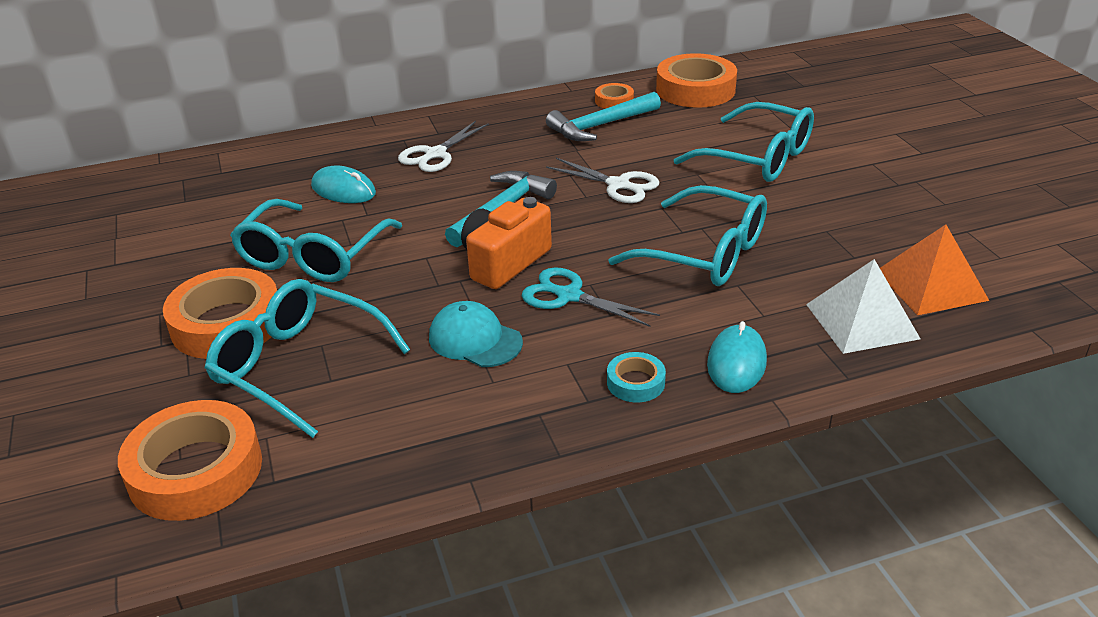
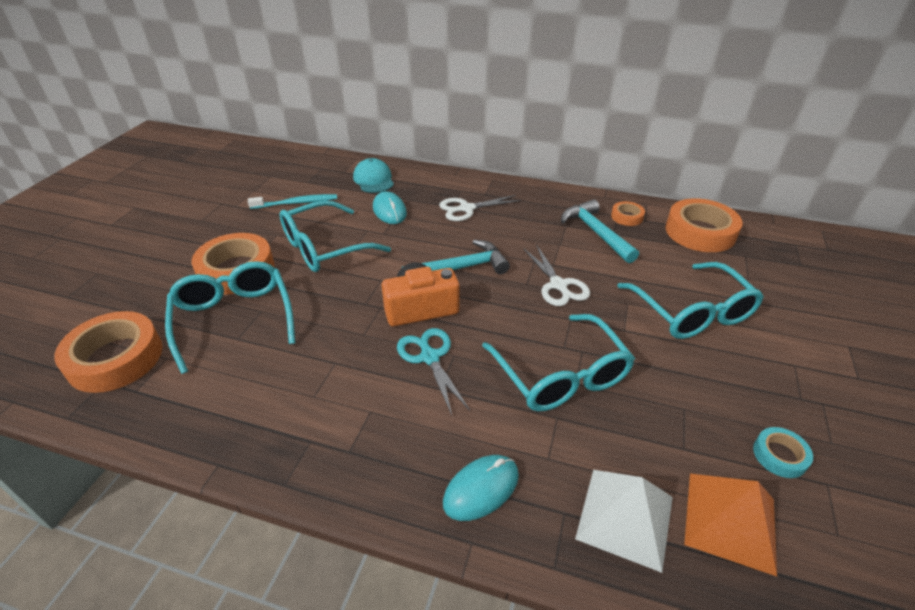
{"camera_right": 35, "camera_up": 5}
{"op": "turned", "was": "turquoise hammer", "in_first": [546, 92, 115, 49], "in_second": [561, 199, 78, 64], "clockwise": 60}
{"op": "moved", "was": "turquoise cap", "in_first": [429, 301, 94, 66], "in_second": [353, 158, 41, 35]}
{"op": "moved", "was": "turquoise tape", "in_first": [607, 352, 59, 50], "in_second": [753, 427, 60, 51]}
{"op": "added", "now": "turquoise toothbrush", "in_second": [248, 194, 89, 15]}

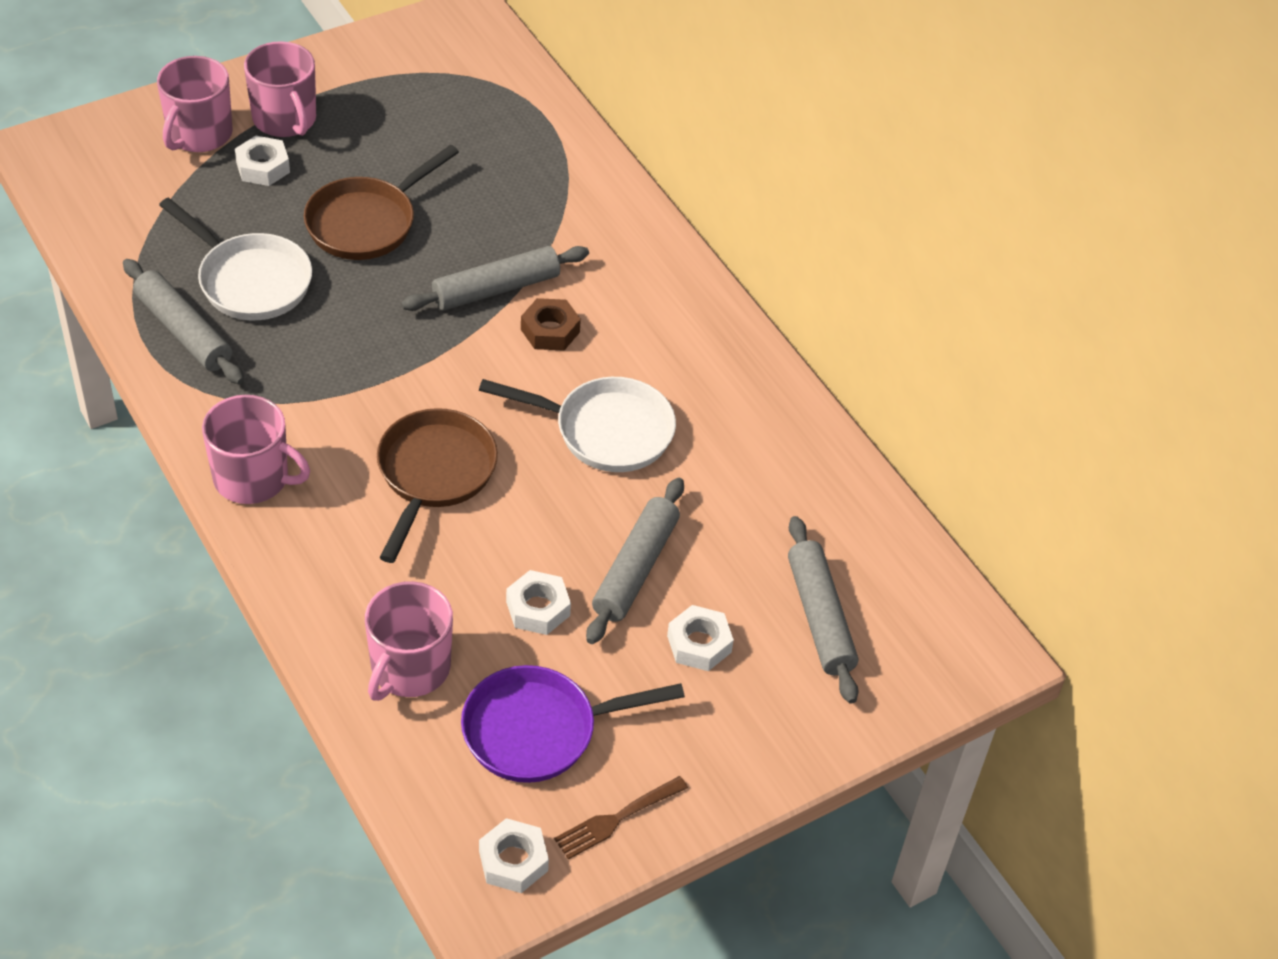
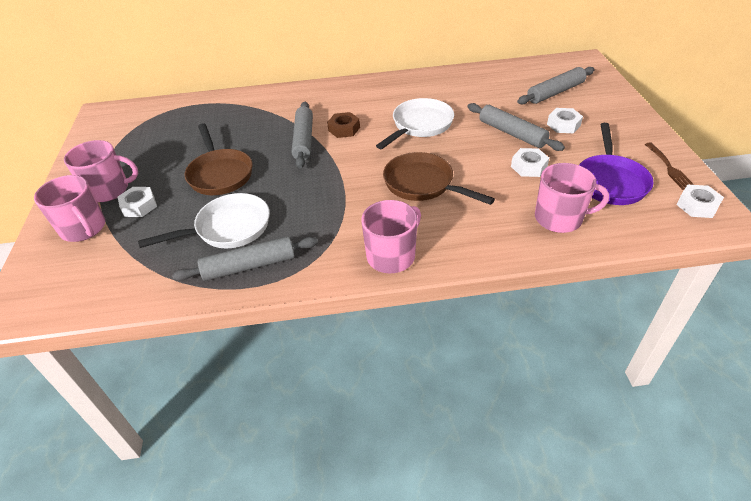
{"camera_right": -60, "camera_up": -5}
{"op": "turned", "was": "grey rolling pin", "in_first": [788, 516, 71, 188], "in_second": [517, 67, 78, 38], "clockwise": -45}
{"op": "turned", "was": "pink mug", "in_first": [365, 581, 88, 120], "in_second": [535, 163, 74, 70], "clockwise": -45}

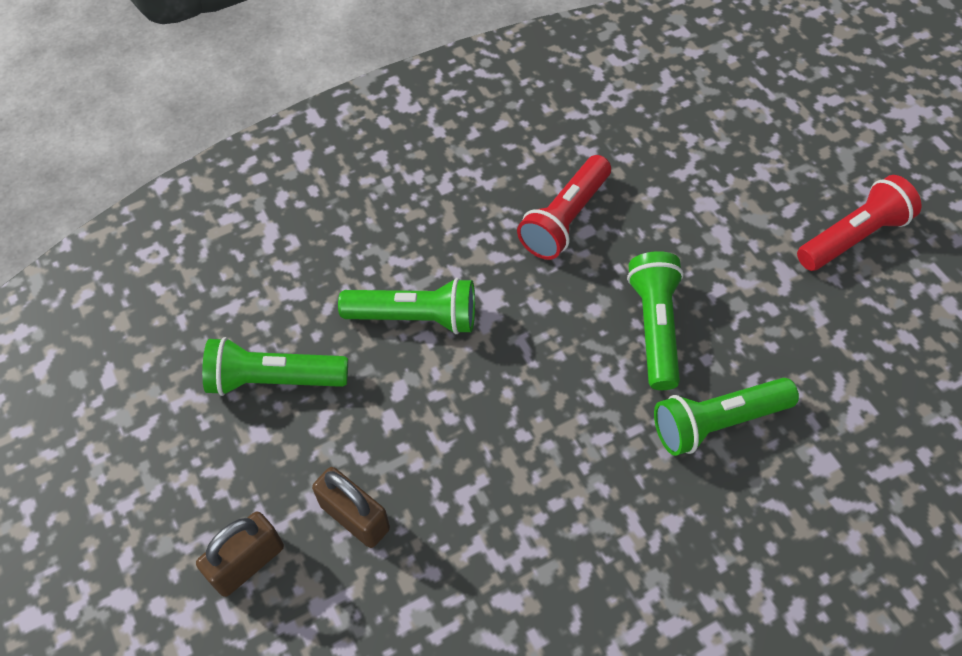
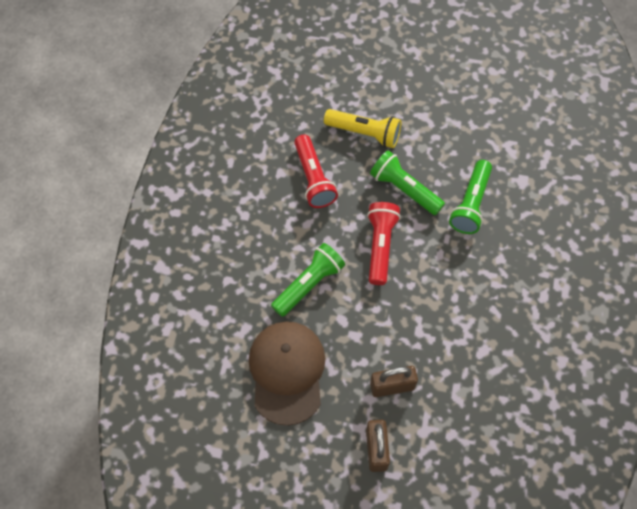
{"camera_right": -50, "camera_up": 5}
{"op": "moved", "was": "red flashlight", "in_first": [797, 175, 125, 96], "in_second": [367, 202, 34, 83]}
{"op": "replaced", "was": "green flashlight", "now": "brown cap", "in_first": [202, 337, 146, 59], "in_second": [249, 321, 76, 105]}
{"op": "added", "now": "yellow flashlight", "in_second": [324, 109, 77, 39]}

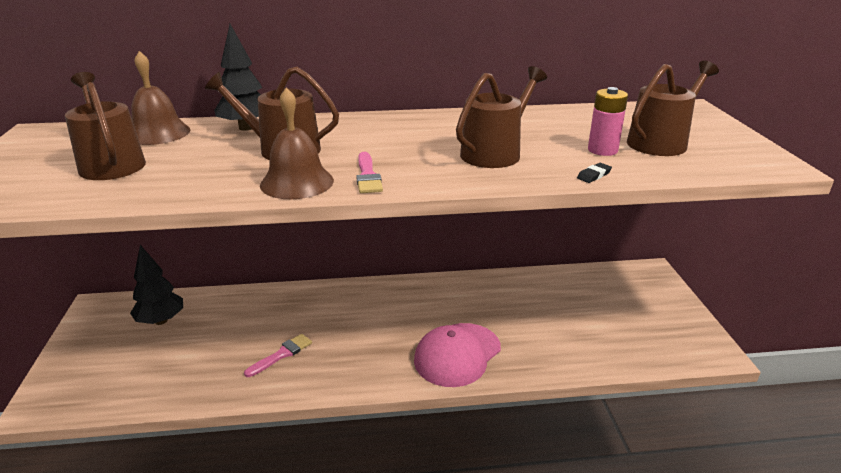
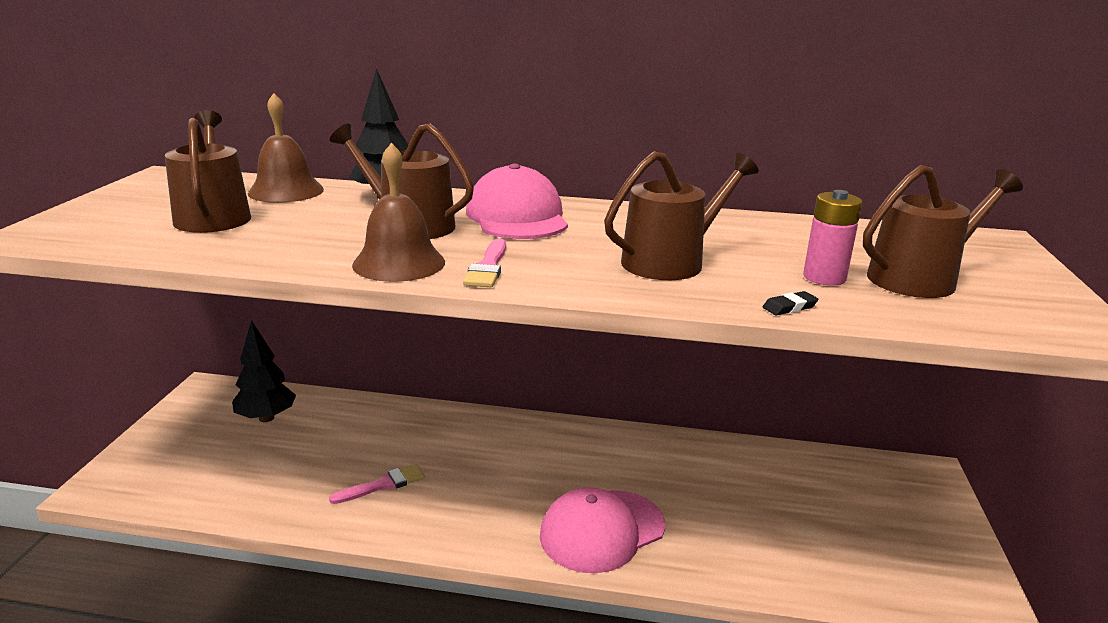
{"camera_right": 15, "camera_up": -5}
{"op": "added", "now": "pink cap", "in_second": [466, 163, 102, 76]}

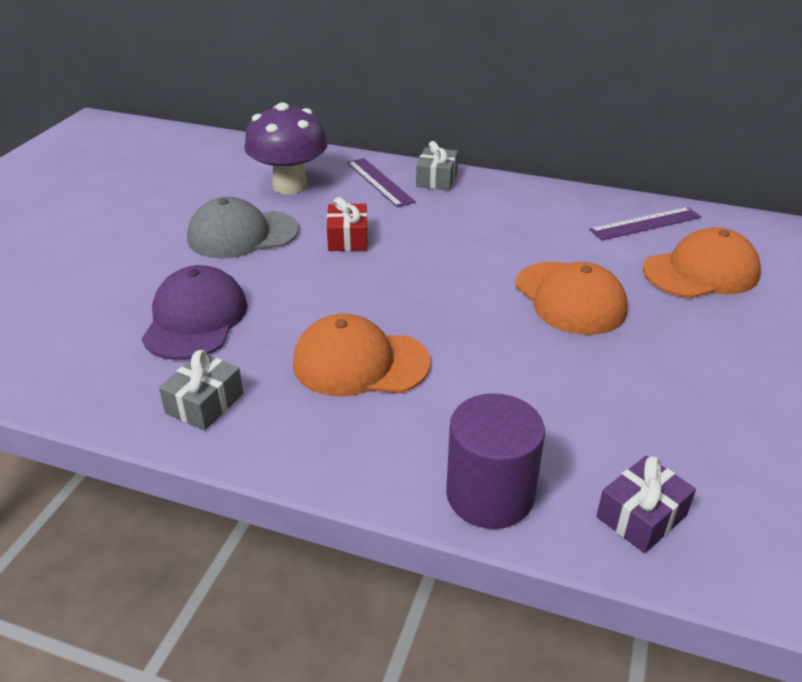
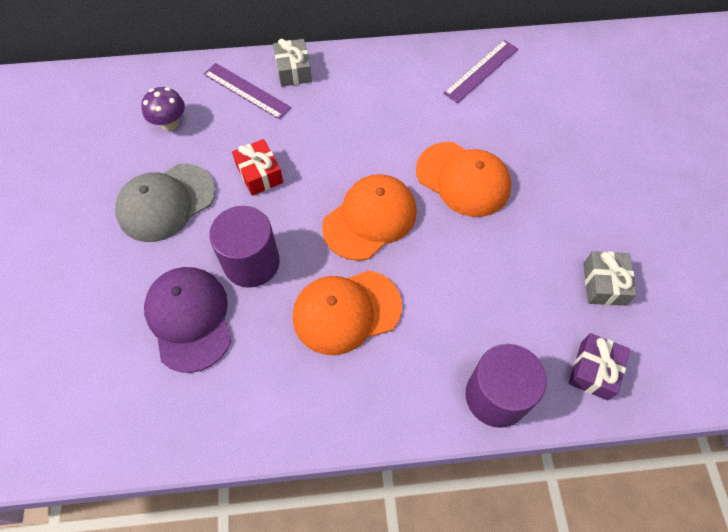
{"camera_right": -25, "camera_up": 25}
{"op": "resized", "was": "purple mushroom", "in_first": [244, 102, 84, 92], "in_second": [141, 87, 44, 44], "ratio": 0.54}
{"op": "moved", "was": "orange cap", "in_first": [643, 227, 118, 71], "in_second": [322, 174, 95, 87]}
{"op": "moved", "was": "grey gift", "in_first": [159, 350, 84, 80], "in_second": [583, 251, 54, 55]}
{"op": "added", "now": "purple cylinder", "in_second": [209, 206, 71, 82]}

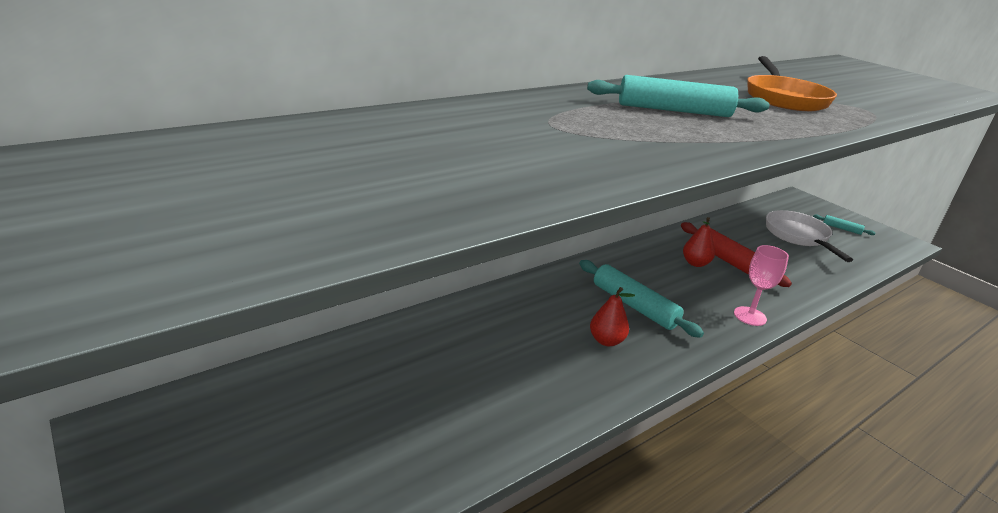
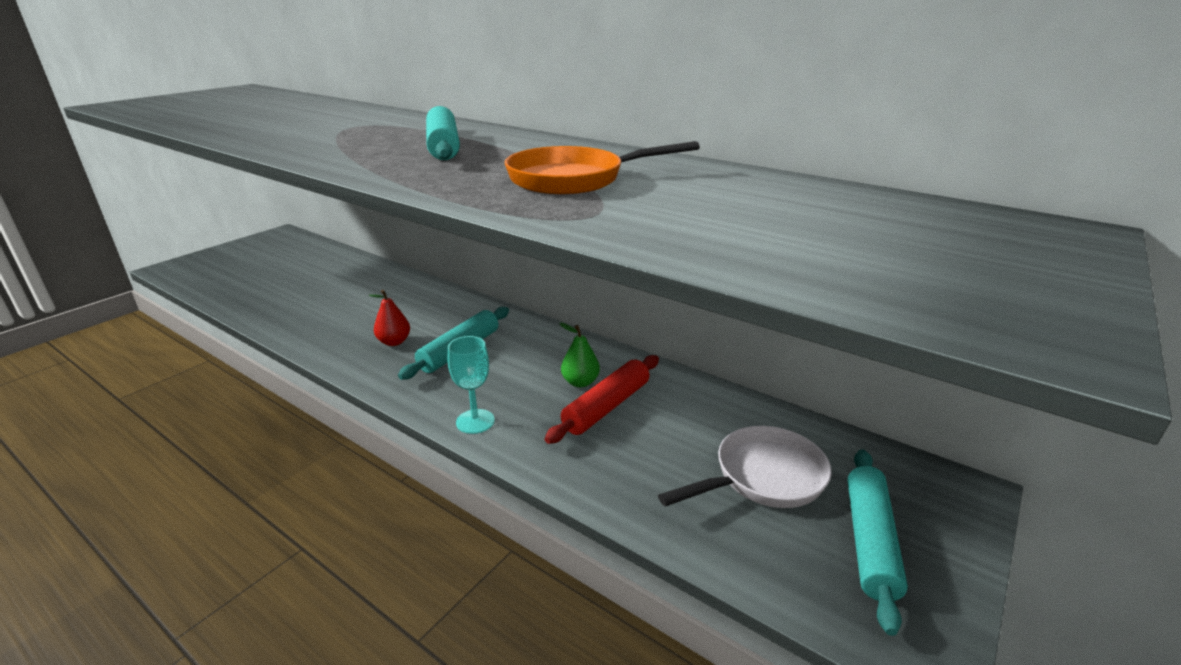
{"camera_right": 75, "camera_up": 0}
{"op": "resized", "was": "turquoise rolling pin", "in_first": [813, 214, 63, 21], "in_second": [848, 449, 60, 187], "ratio": 1.98}
{"op": "recoloured", "was": "red pear", "now": "green pear", "in_first": [683, 217, 32, 50], "in_second": [559, 323, 41, 64]}
{"op": "recoloured", "was": "pink goblet", "now": "turquoise goblet", "in_first": [734, 245, 55, 81], "in_second": [448, 336, 47, 98]}

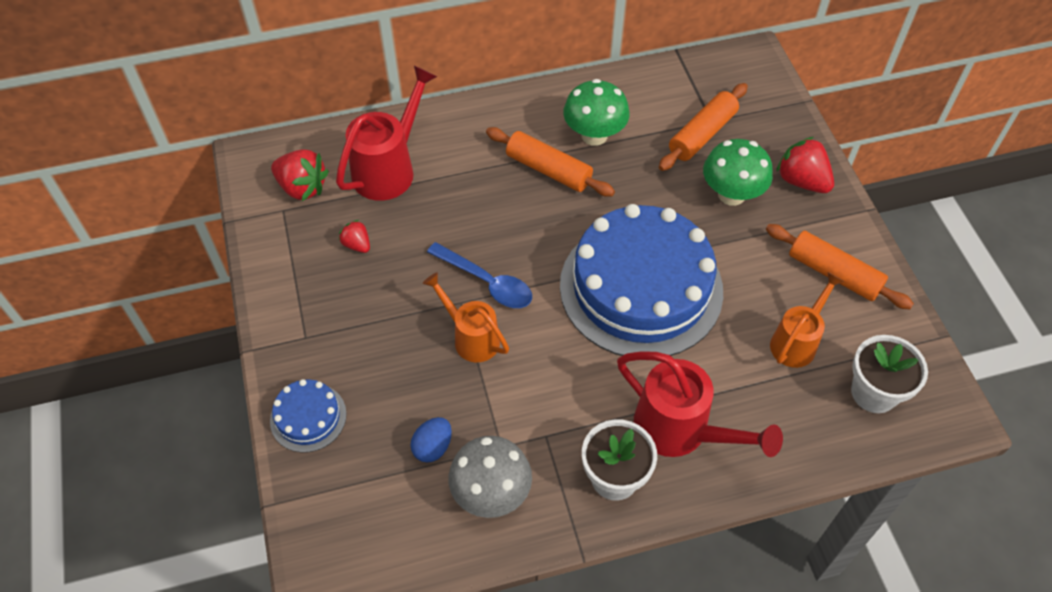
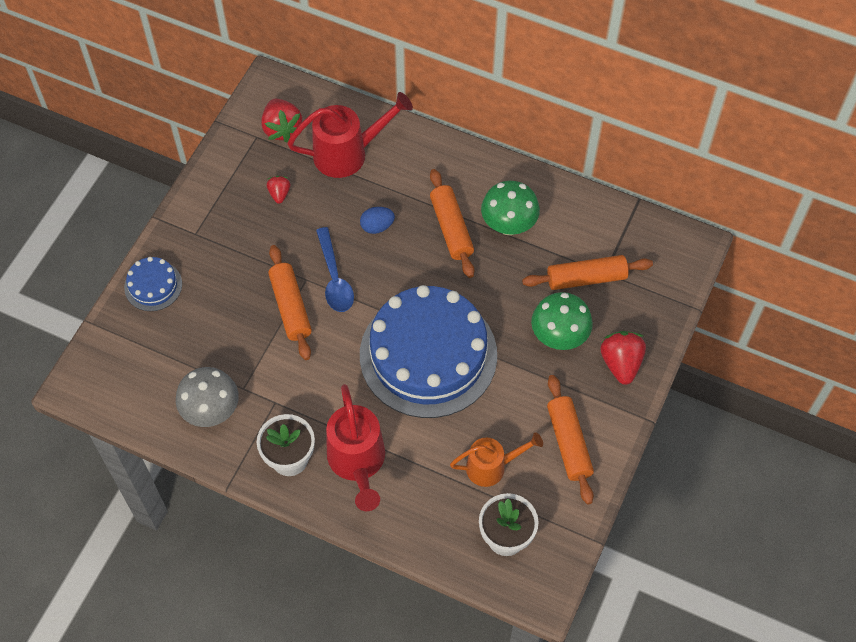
{"camera_right": 40, "camera_up": 5}
{"op": "replaced", "was": "orange watering can", "now": "orange rolling pin", "in_first": [423, 272, 86, 90], "in_second": [268, 245, 44, 115]}
{"op": "moved", "was": "blue egg", "in_first": [410, 417, 42, 46], "in_second": [360, 207, 35, 27]}

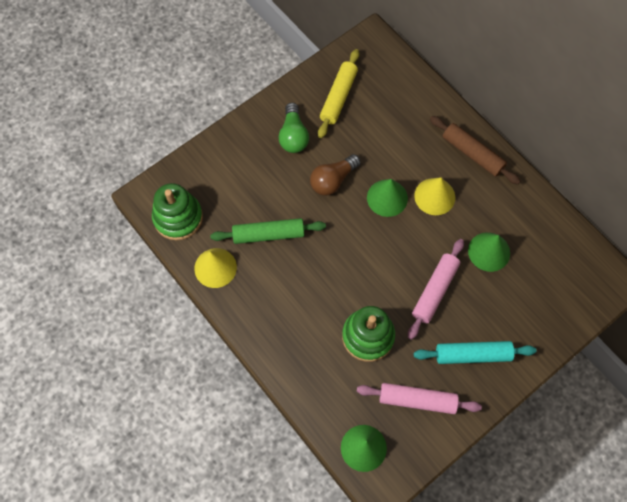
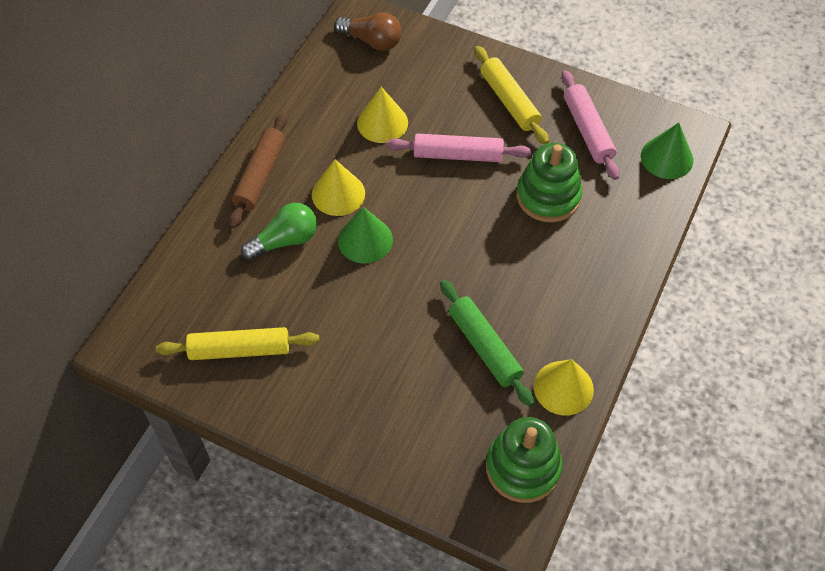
{"camera_right": -115, "camera_up": -10}
{"op": "moved", "was": "green light bulb", "in_first": [279, 103, 30, 50], "in_second": [241, 203, 76, 57]}
{"op": "moved", "was": "brown light bulb", "in_first": [310, 154, 51, 42], "in_second": [334, 12, 68, 39]}
{"op": "recoloured", "was": "green cone", "now": "yellow cone", "in_first": [468, 232, 42, 40], "in_second": [357, 87, 51, 56]}
{"op": "recoloured", "was": "turquoise rolling pin", "now": "yellow rolling pin", "in_first": [414, 341, 122, 23], "in_second": [474, 46, 75, 98]}

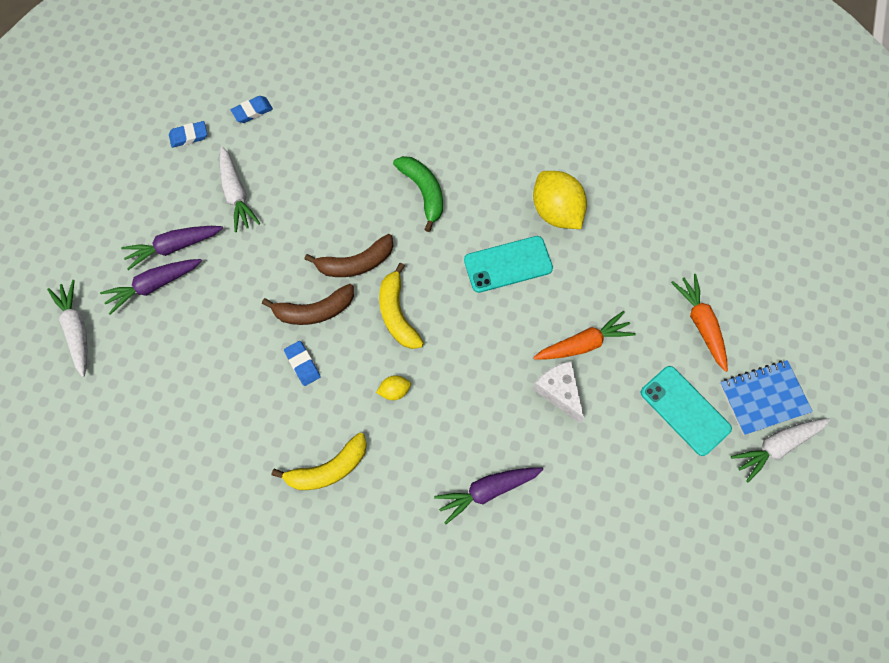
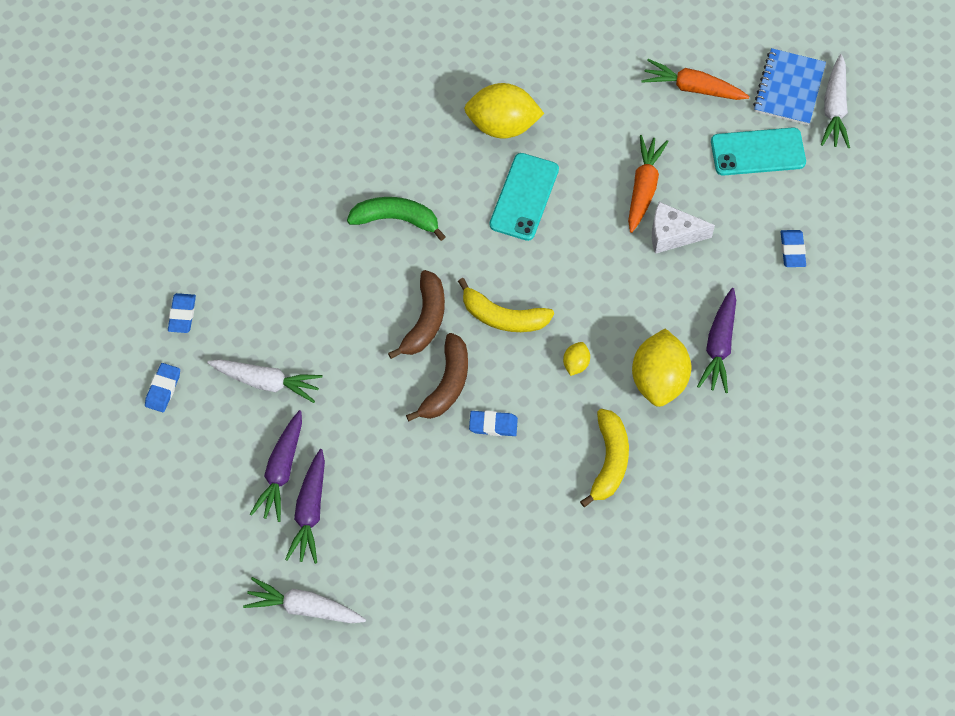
{"camera_right": -55, "camera_up": -5}
{"op": "added", "now": "blue eraser", "in_second": [781, 230, 25, 37]}
{"op": "added", "now": "yellow lemon", "in_second": [632, 328, 59, 79]}

